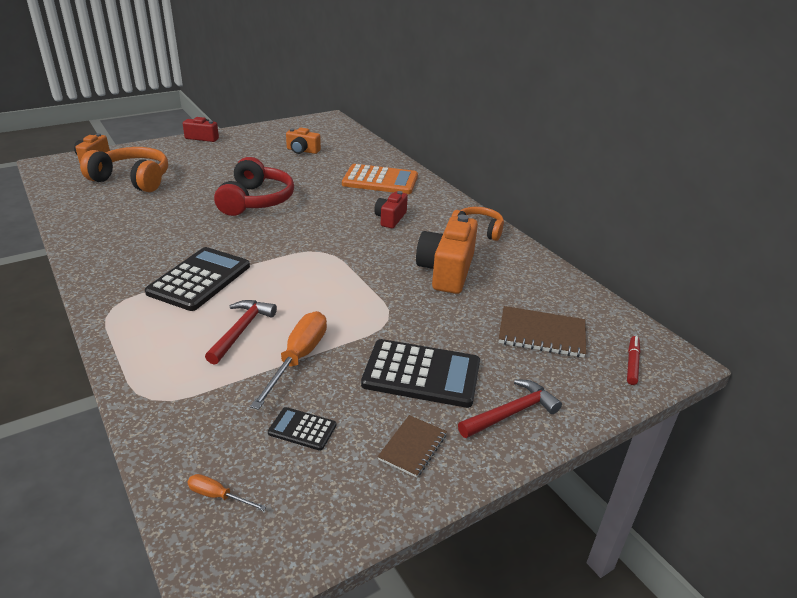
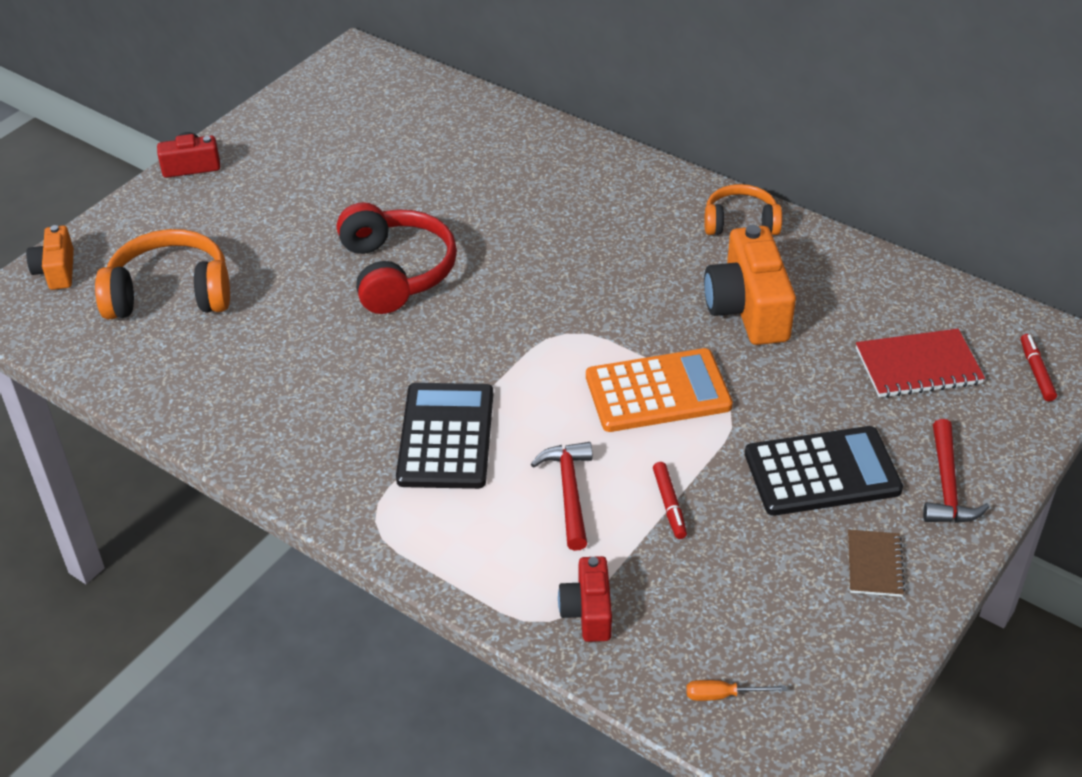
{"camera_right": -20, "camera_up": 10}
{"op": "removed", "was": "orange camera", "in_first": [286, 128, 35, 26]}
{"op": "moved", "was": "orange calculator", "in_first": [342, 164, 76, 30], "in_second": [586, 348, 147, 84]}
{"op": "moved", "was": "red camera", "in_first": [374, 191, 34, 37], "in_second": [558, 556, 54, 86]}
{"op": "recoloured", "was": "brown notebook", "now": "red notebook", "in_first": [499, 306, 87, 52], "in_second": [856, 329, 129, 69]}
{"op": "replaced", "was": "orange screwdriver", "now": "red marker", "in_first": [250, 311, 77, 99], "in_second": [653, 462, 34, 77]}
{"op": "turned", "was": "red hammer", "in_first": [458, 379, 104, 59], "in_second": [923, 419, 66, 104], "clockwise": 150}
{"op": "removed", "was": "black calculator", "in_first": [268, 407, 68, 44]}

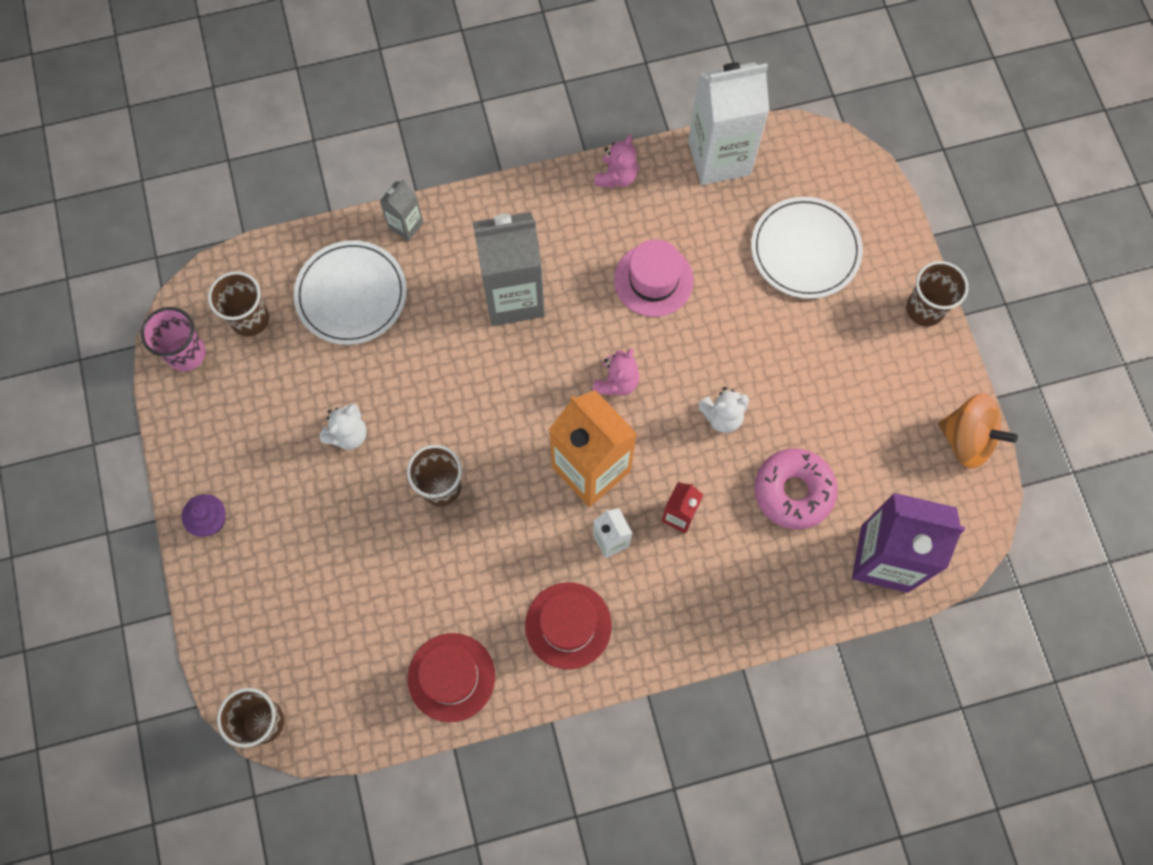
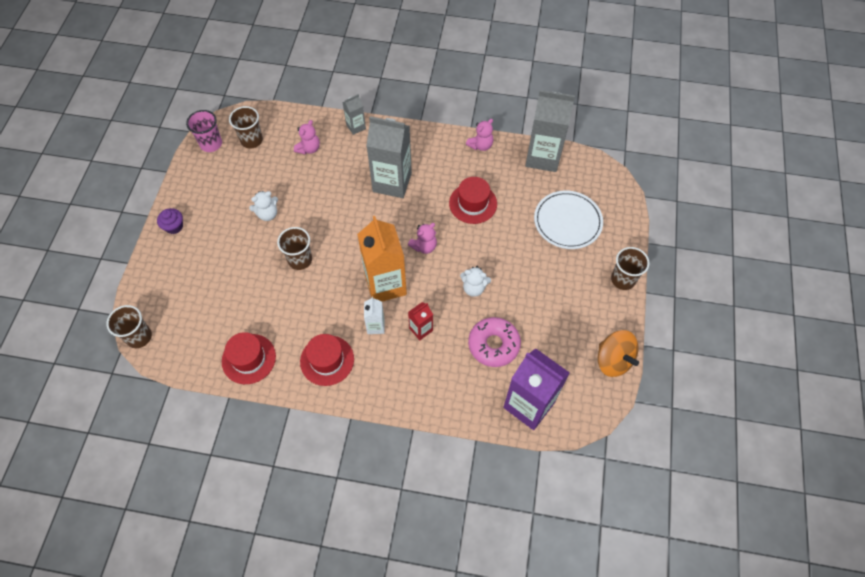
{"camera_right": 25, "camera_up": -10}
{"op": "recoloured", "was": "white carton", "now": "grey carton", "in_first": [688, 62, 81, 123], "in_second": [525, 90, 50, 82]}
{"op": "recoloured", "was": "pink hat", "now": "red hat", "in_first": [614, 239, 80, 78], "in_second": [449, 177, 48, 47]}
{"op": "replaced", "was": "white plate", "now": "pink teddy bear", "in_first": [294, 240, 113, 105], "in_second": [294, 120, 26, 35]}

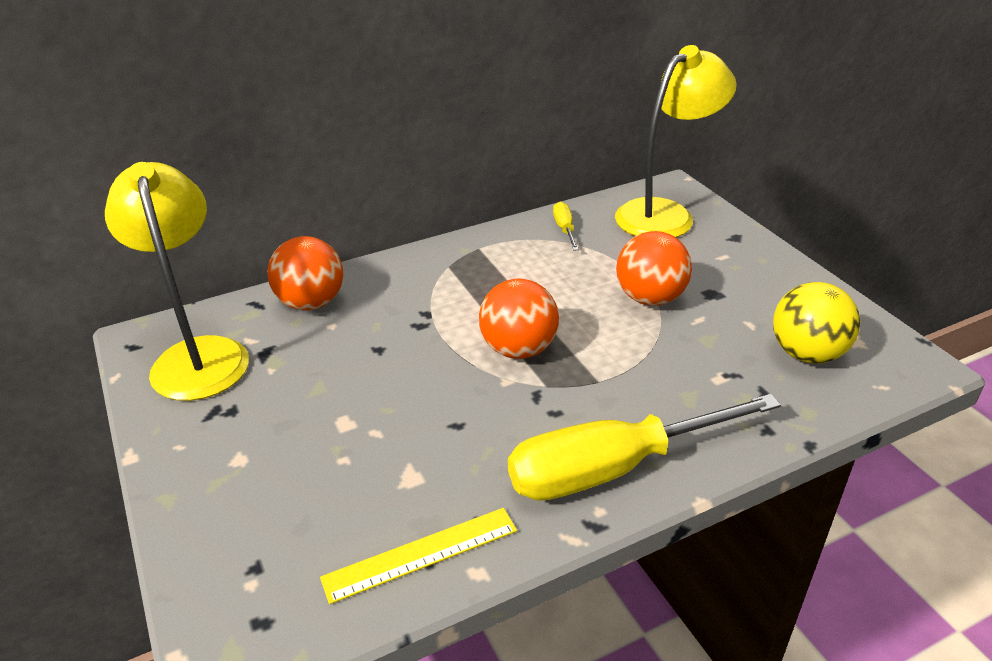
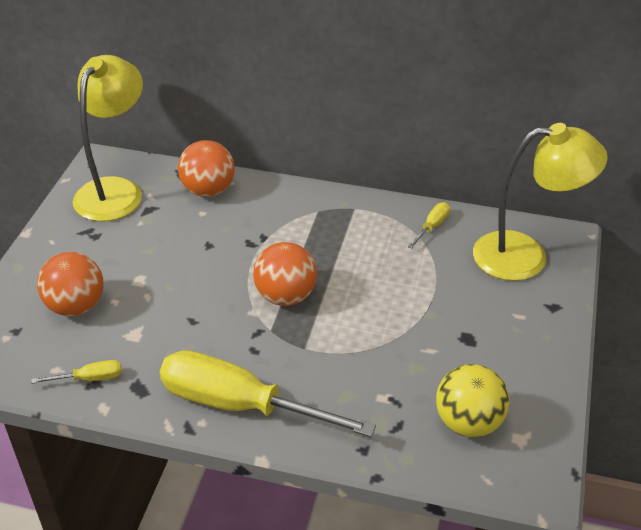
{"camera_right": 40, "camera_up": 5}
{"op": "moved", "was": "orange ball", "in_first": [616, 231, 76, 75], "in_second": [37, 252, 67, 64]}
{"op": "replaced", "was": "yellow ruler", "now": "yellow screwdriver", "in_first": [320, 508, 197, 96], "in_second": [31, 360, 91, 24]}

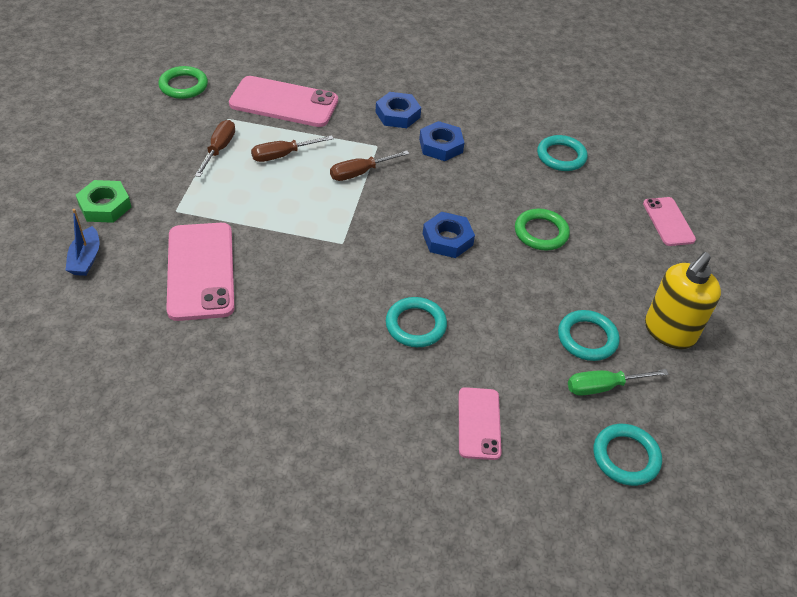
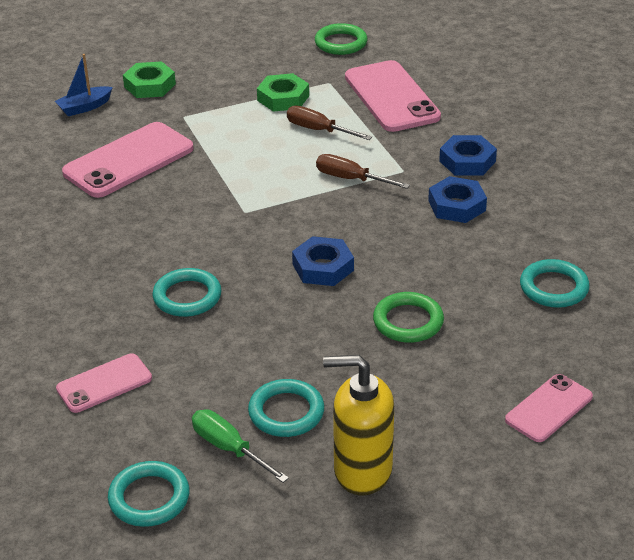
{"camera_right": 60, "camera_up": -10}
{"op": "replaced", "was": "brown screwdriver", "now": "green nut", "in_first": [195, 120, 40, 57], "in_second": [257, 73, 52, 39]}

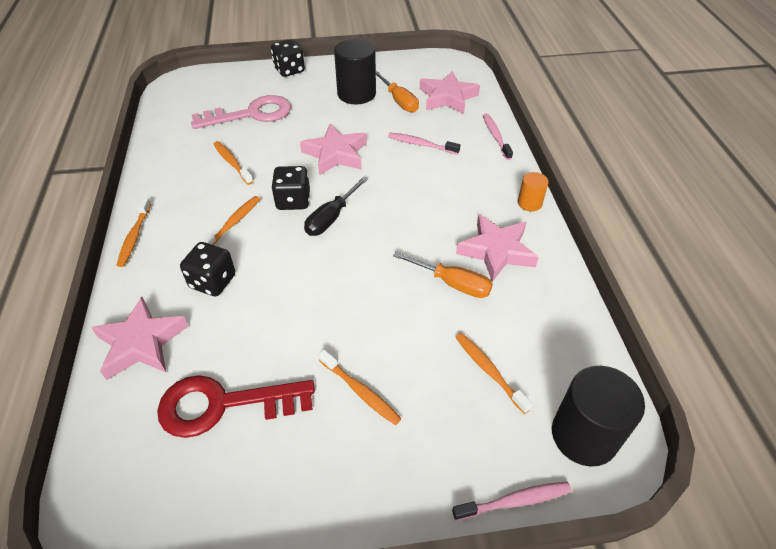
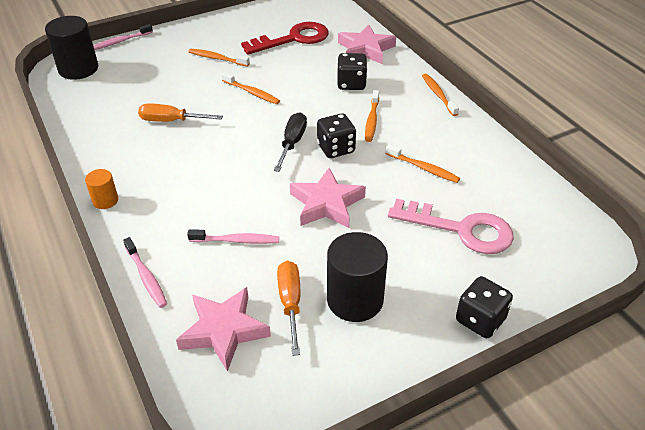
{"camera_right": 160, "camera_up": -5}
{"op": "turned", "was": "orange screwdriver", "in_first": [376, 71, 43, 41], "in_second": [277, 261, 24, 95], "clockwise": 45}
{"op": "turned", "was": "pink key", "in_first": [191, 95, 100, 34], "in_second": [388, 199, 126, 55], "clockwise": -120}
{"op": "removed", "was": "pink star", "in_first": [456, 214, 83, 68]}
{"op": "moved", "was": "orange toothbrush", "in_first": [455, 333, 78, 81], "in_second": [221, 72, 59, 32]}

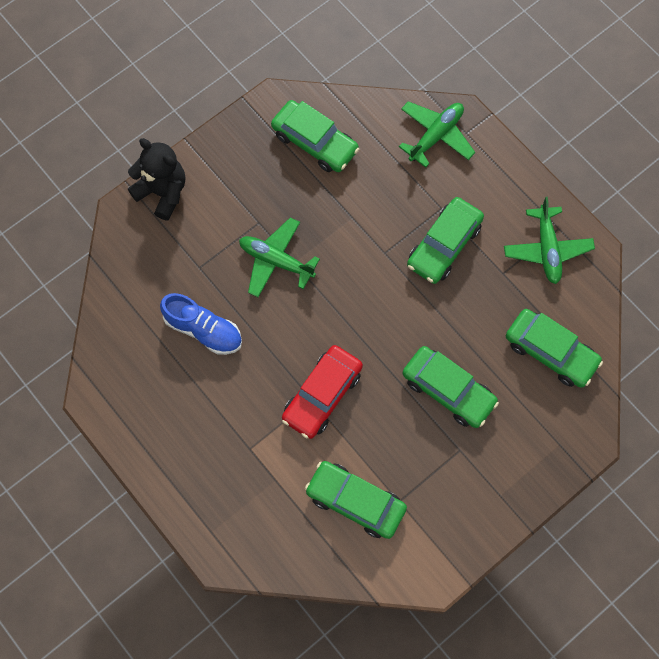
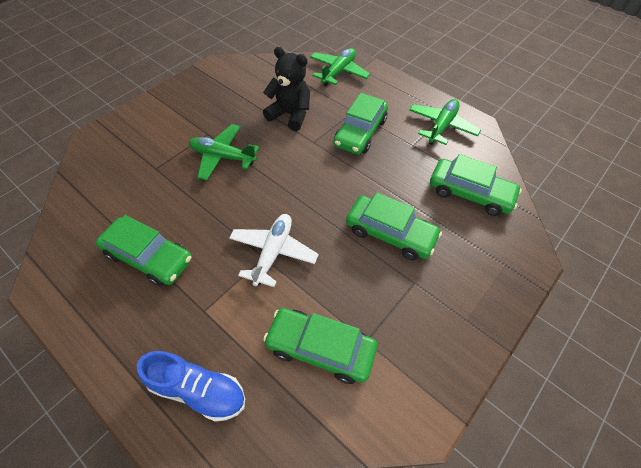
{"camera_right": -10, "camera_up": -15}
{"op": "moved", "was": "green car", "in_first": [271, 100, 88, 72], "in_second": [96, 215, 96, 71]}
{"op": "moved", "was": "black teddy bear", "in_first": [128, 138, 57, 83], "in_second": [263, 47, 47, 84]}
{"op": "turned", "was": "green plane", "in_first": [504, 197, 91, 87], "in_second": [409, 99, 72, 46], "clockwise": -135}
{"op": "moved", "was": "blue shoe", "in_first": [160, 293, 82, 62], "in_second": [137, 351, 108, 71]}
{"op": "replaced", "was": "red car", "now": "white plane", "in_first": [282, 345, 81, 94], "in_second": [229, 214, 90, 73]}

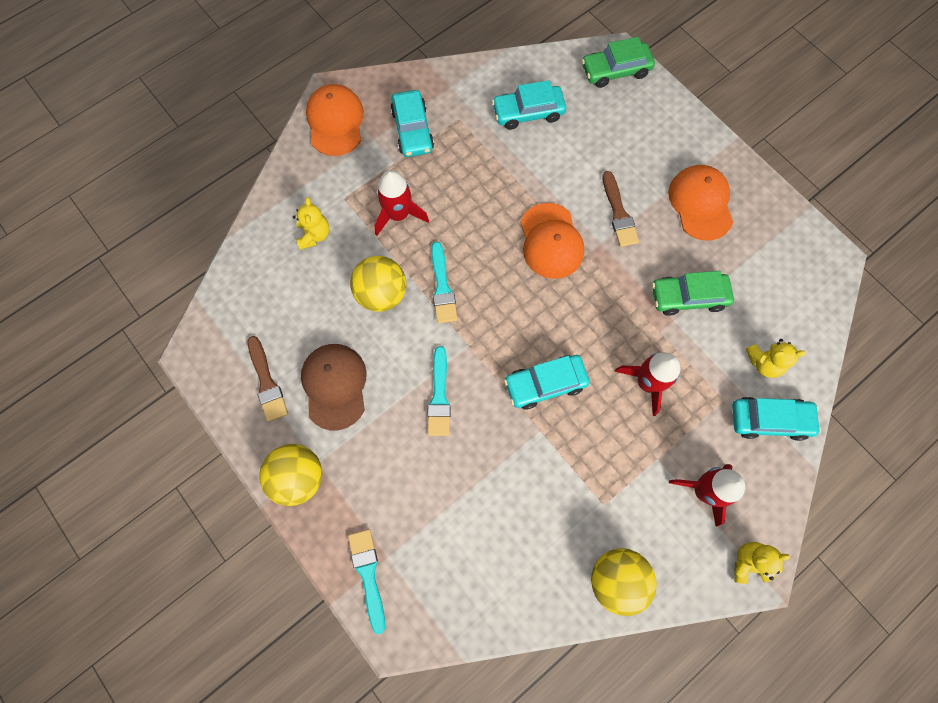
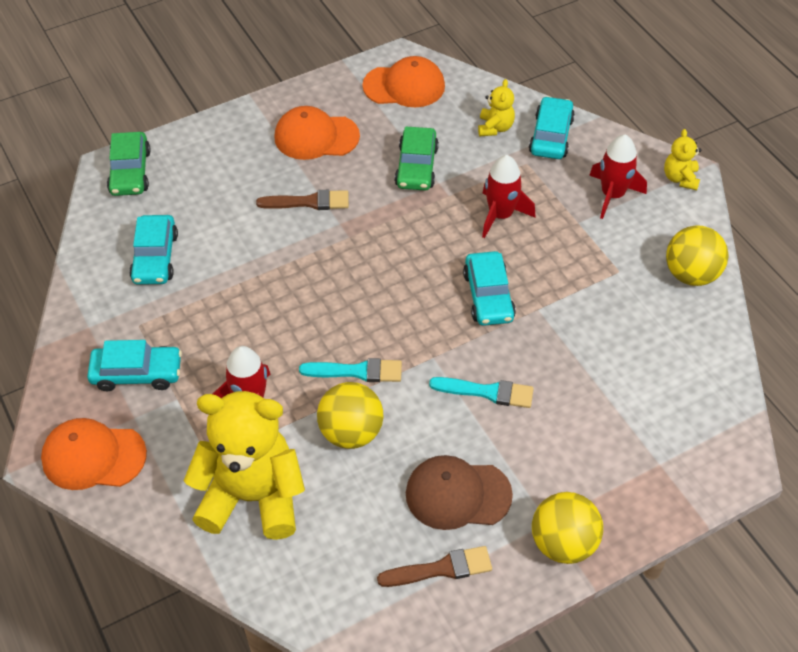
{"camera_right": -80, "camera_up": -20}
{"op": "resized", "was": "yellow teddy bear", "in_first": [293, 197, 36, 53], "in_second": [184, 391, 121, 149], "ratio": 2.26}
{"op": "moved", "was": "orange cap", "in_first": [521, 203, 63, 76], "in_second": [362, 56, 83, 51]}
{"op": "removed", "was": "turquoise brush", "in_first": [348, 529, 37, 105]}

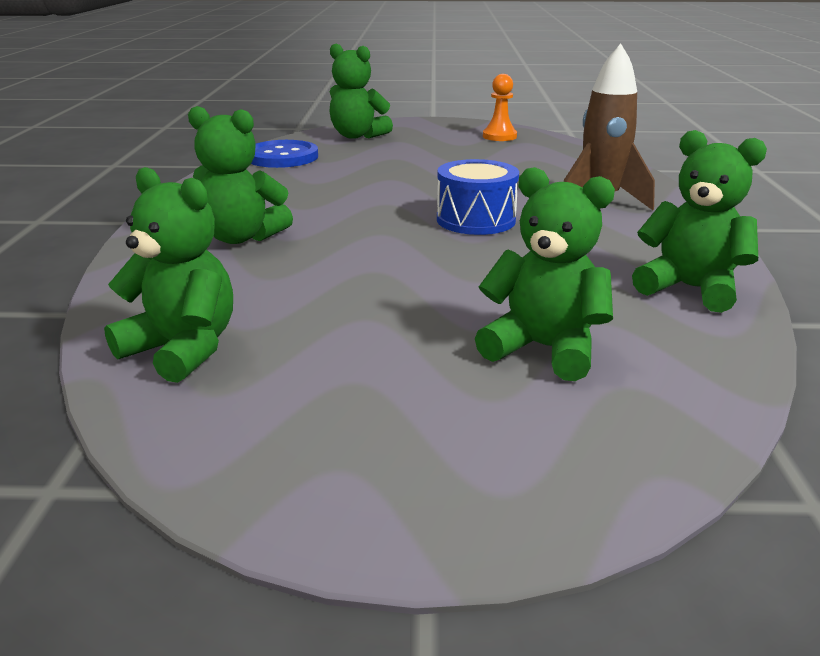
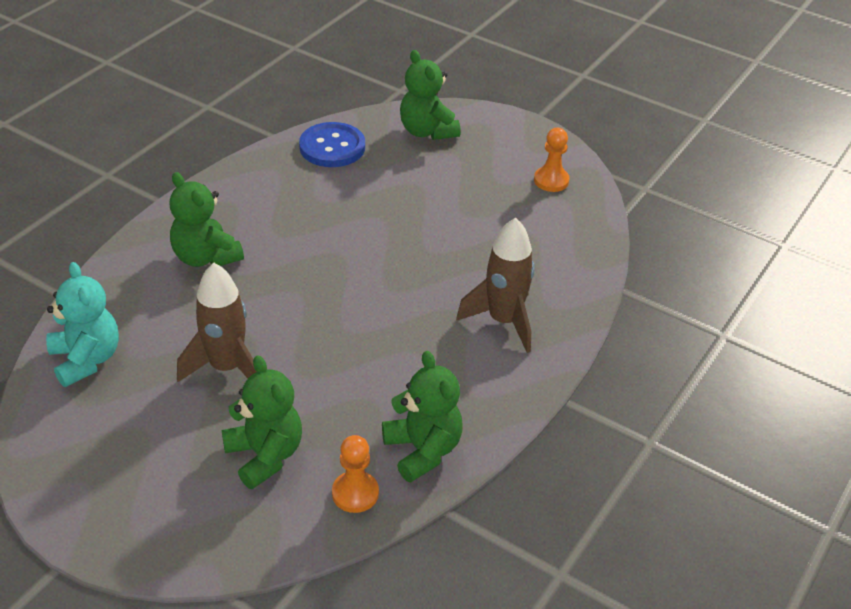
{"camera_right": 30, "camera_up": 15}
{"op": "removed", "was": "blue drum", "in_first": [437, 159, 82, 76]}
{"op": "recoloured", "was": "green teddy bear", "now": "turquoise teddy bear", "in_first": [104, 167, 129, 216], "in_second": [46, 262, 73, 125]}
{"op": "added", "now": "brown rocket", "in_second": [177, 263, 79, 119]}
{"op": "added", "now": "orange pawn", "in_second": [332, 435, 47, 78]}

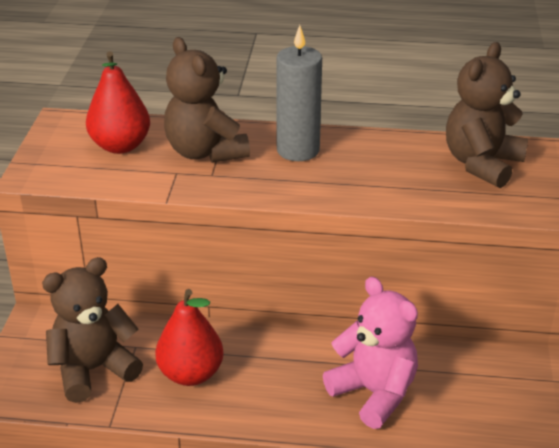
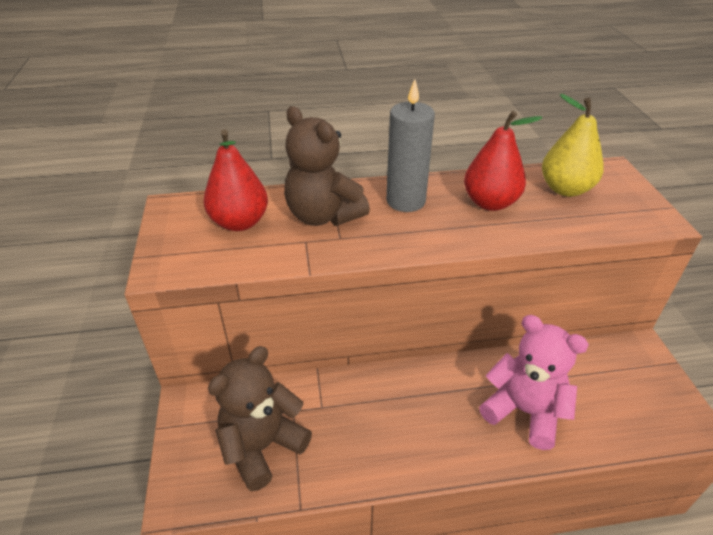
{"camera_right": -15, "camera_up": 5}
{"op": "replaced", "was": "brown teddy bear", "now": "yellow pear", "in_first": [446, 42, 82, 146], "in_second": [542, 94, 62, 103]}
{"op": "moved", "was": "red pear", "in_first": [155, 289, 69, 97], "in_second": [464, 111, 78, 100]}

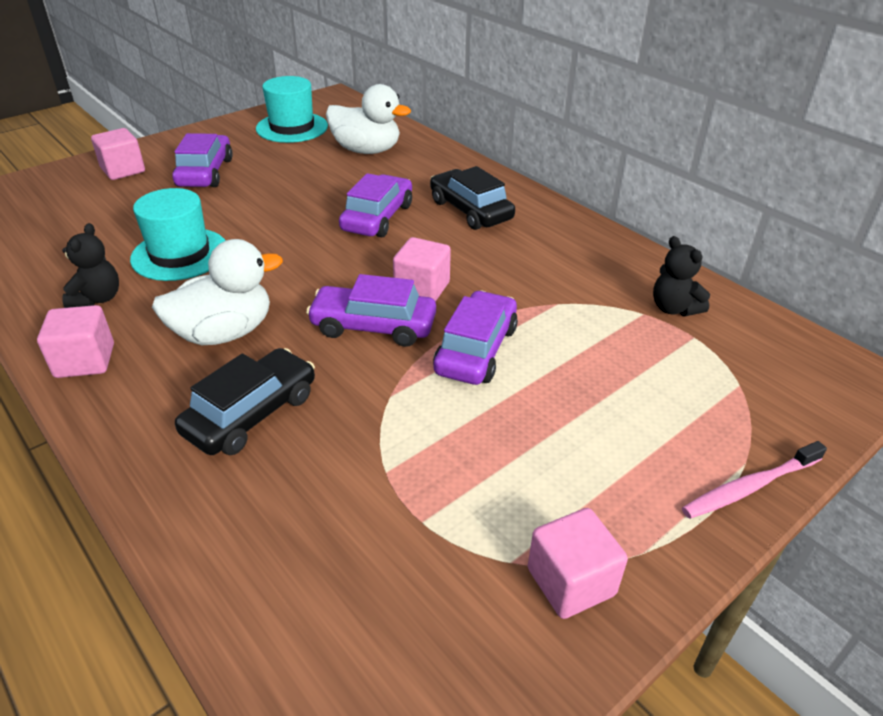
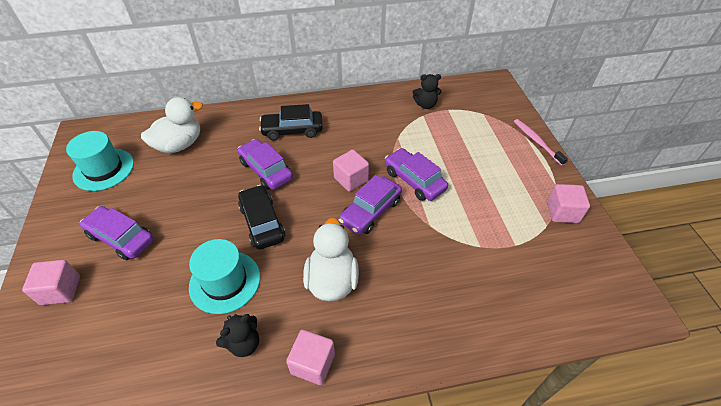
{"camera_right": -60, "camera_up": 10}
{"op": "turned", "was": "black teddy bear", "in_first": [62, 223, 57, 85], "in_second": [216, 314, 43, 43], "clockwise": 105}
{"op": "moved", "was": "black car", "in_first": [175, 348, 140, 107], "in_second": [238, 185, 47, 65]}
{"op": "turned", "was": "pink toothbrush", "in_first": [682, 441, 145, 78], "in_second": [514, 119, 54, 47], "clockwise": 150}

